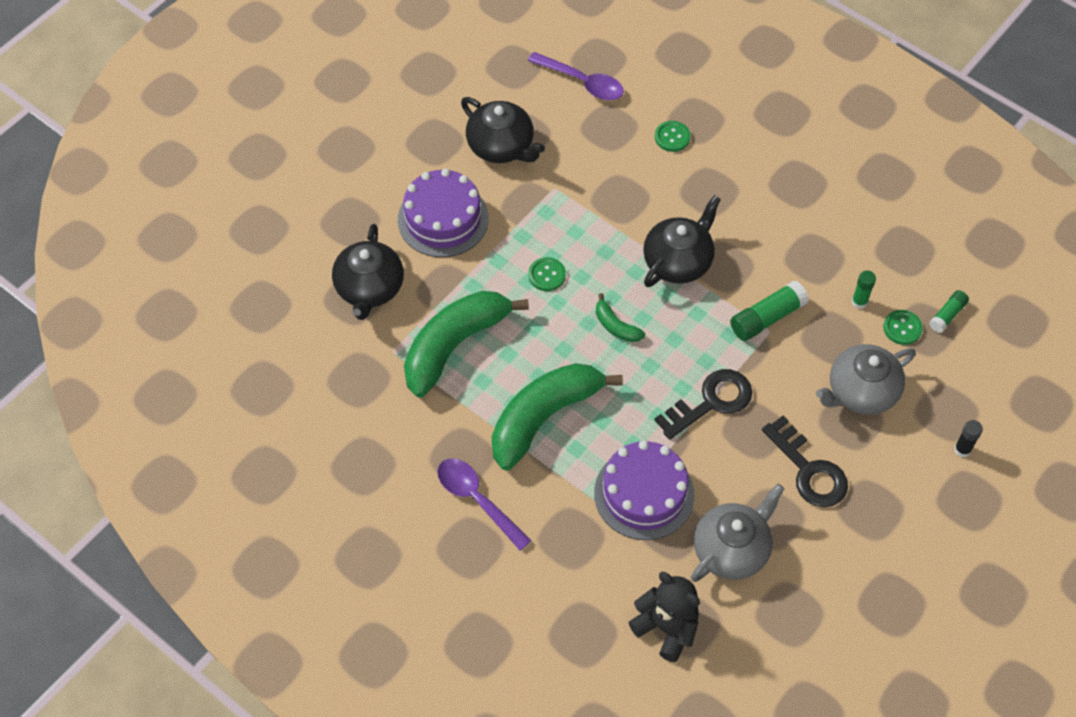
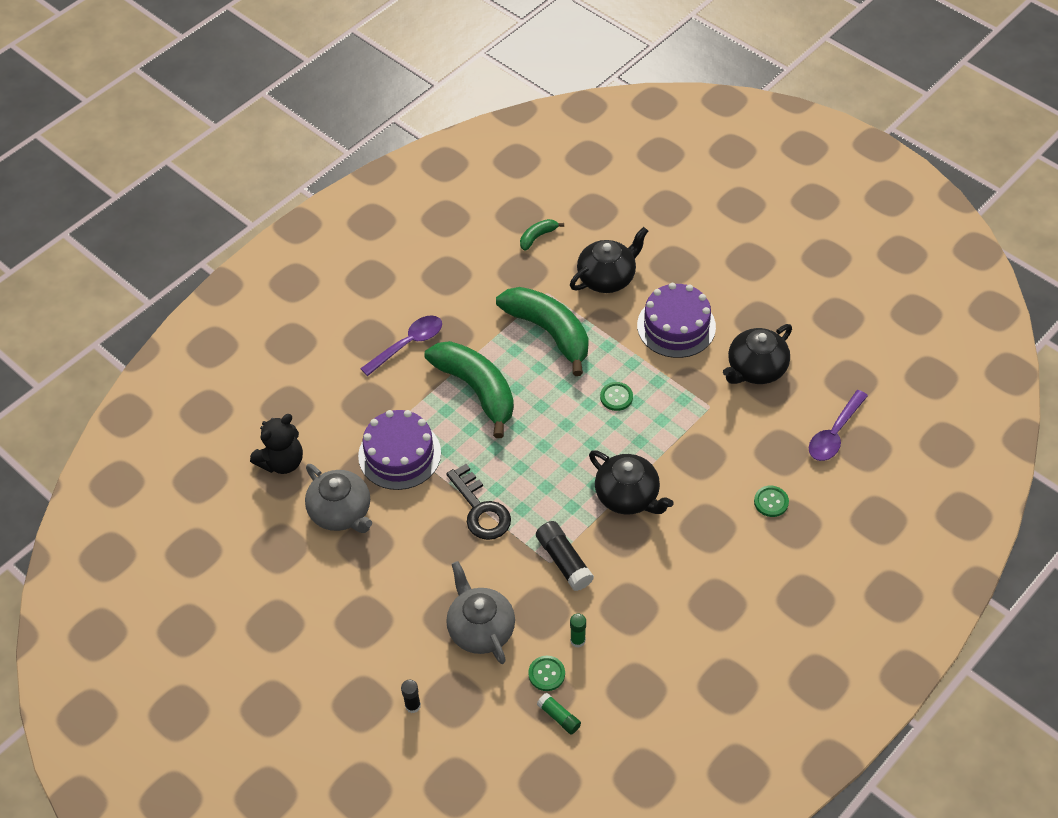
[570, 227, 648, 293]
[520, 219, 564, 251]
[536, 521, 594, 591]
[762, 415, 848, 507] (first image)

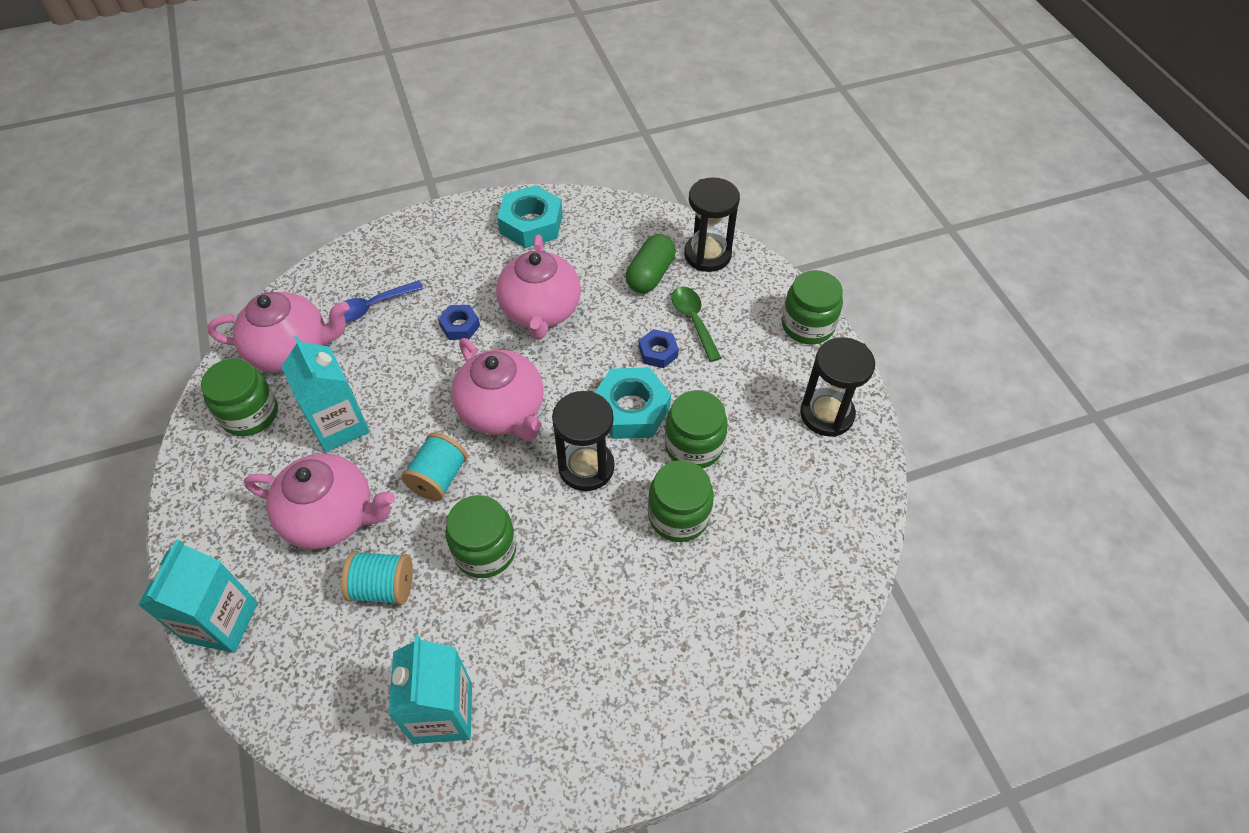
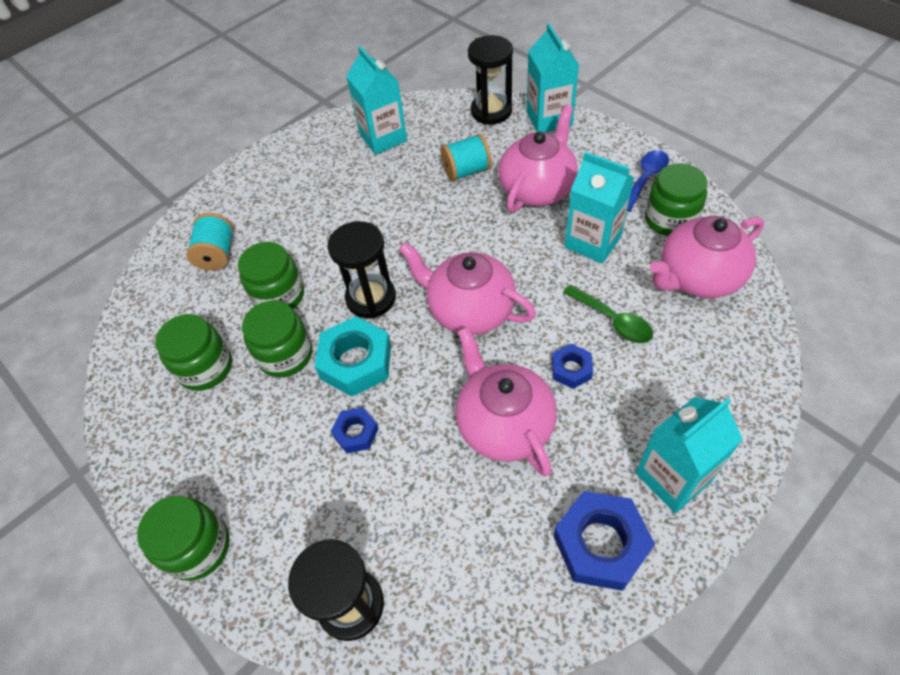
[498, 105, 578, 213]
[627, 150, 669, 212]
[186, 213, 233, 271]
[155, 314, 232, 391]
[554, 491, 655, 591]
[626, 234, 676, 293] (first image)
[563, 285, 653, 343]
[468, 35, 513, 125]
[635, 397, 743, 513]

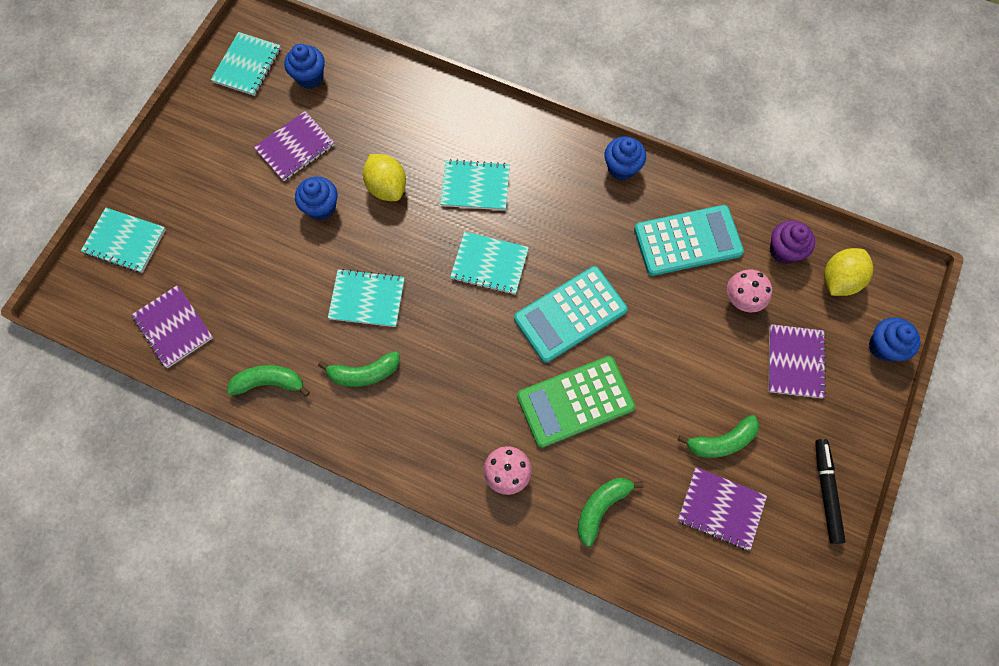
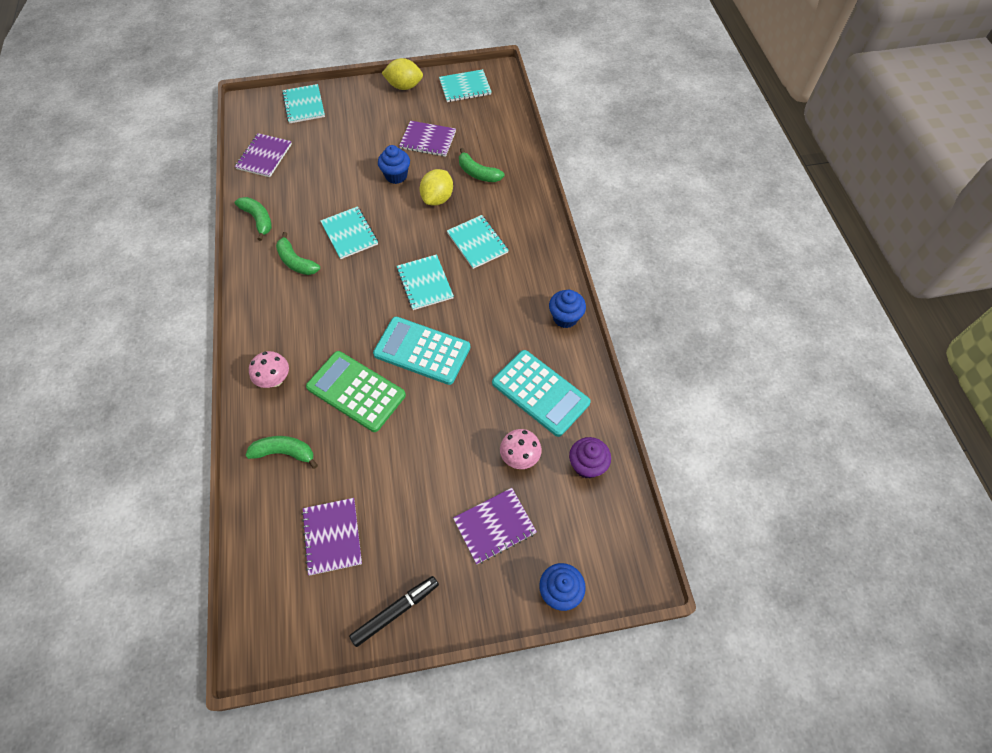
[285, 44, 325, 89] (first image)
[459, 148, 505, 182]
[382, 58, 423, 90]

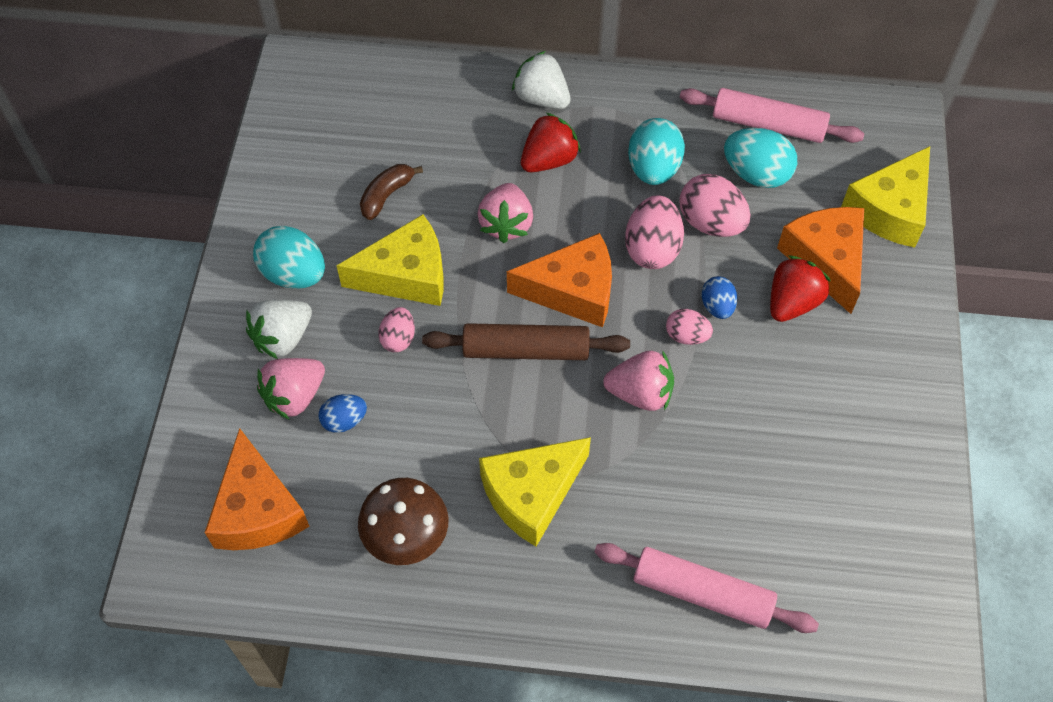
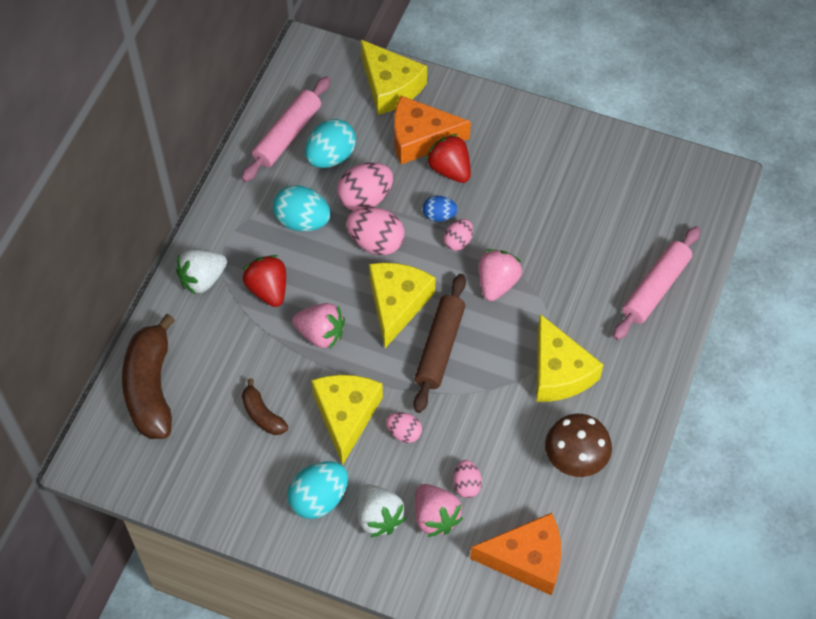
[453, 460, 482, 498]
[369, 263, 436, 348]
[122, 314, 175, 439]

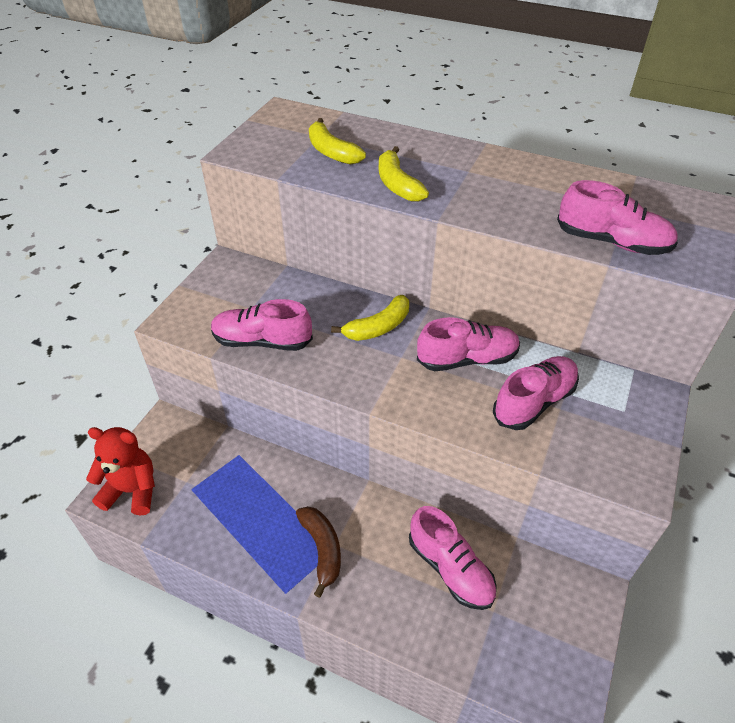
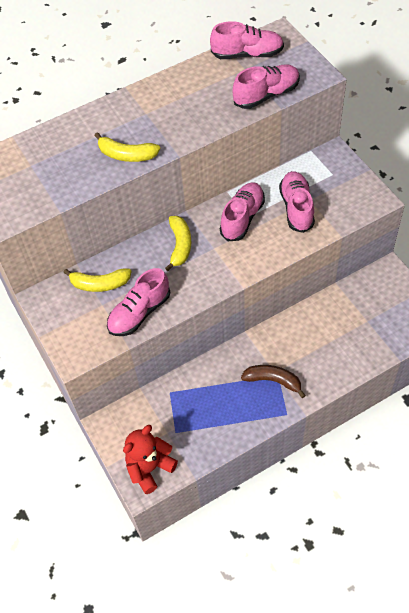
[63, 268, 131, 292]
[210, 21, 284, 59]

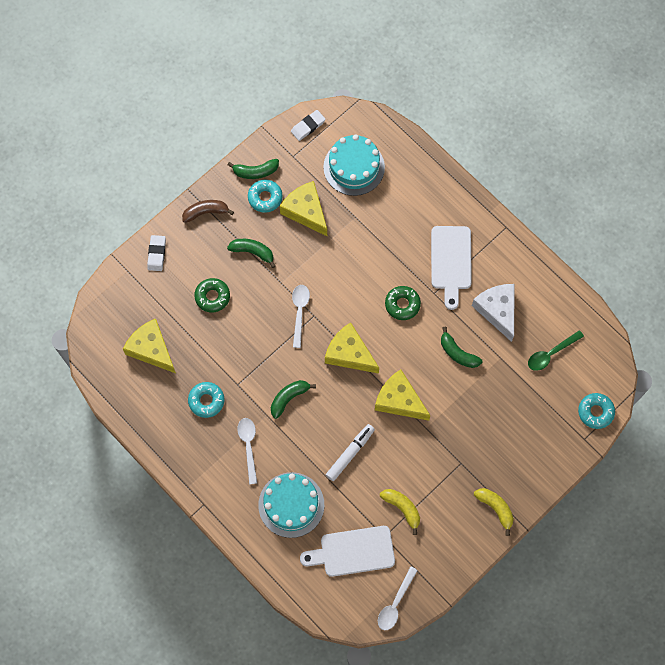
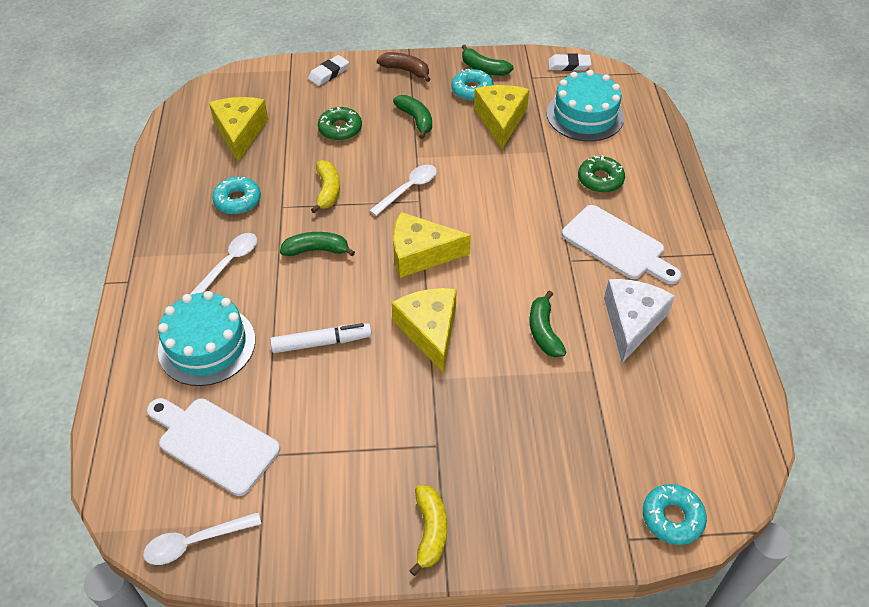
[393, 212, 471, 278]
[311, 160, 340, 213]
[578, 155, 625, 193]
[562, 205, 681, 284]
[528, 330, 584, 371] (first image)

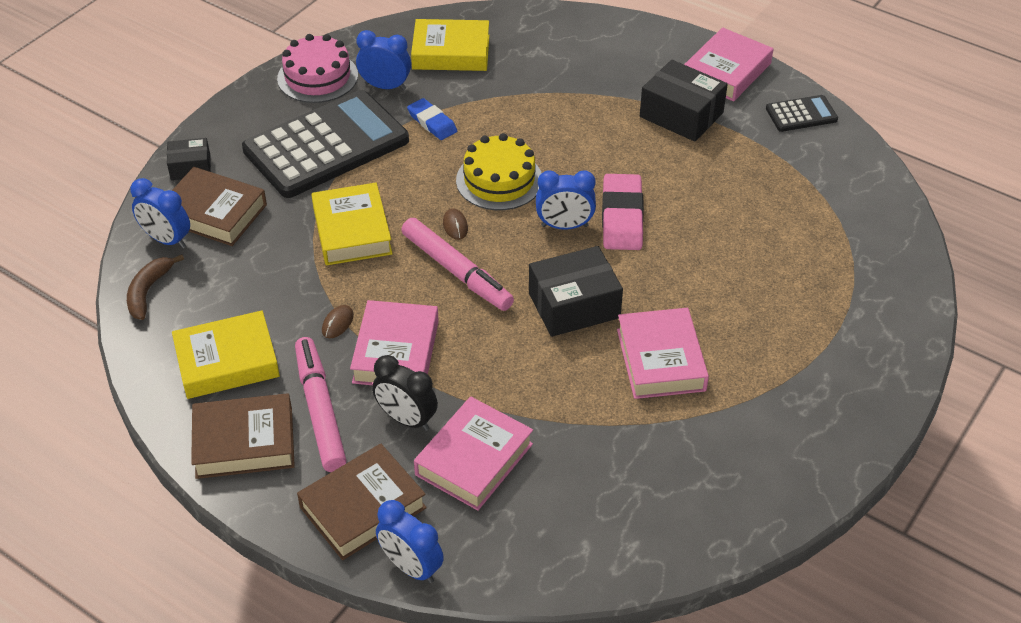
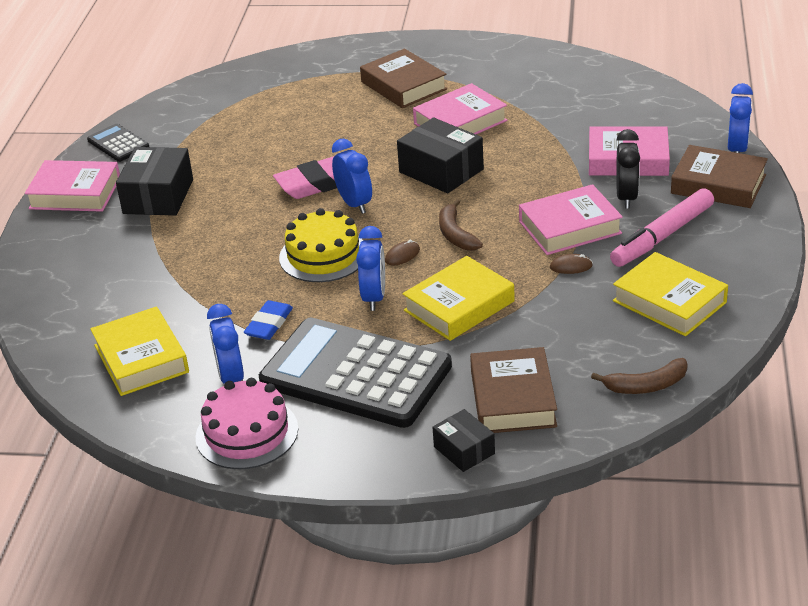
[356, 226, 385, 311]
[360, 49, 447, 108]
[439, 199, 483, 250]

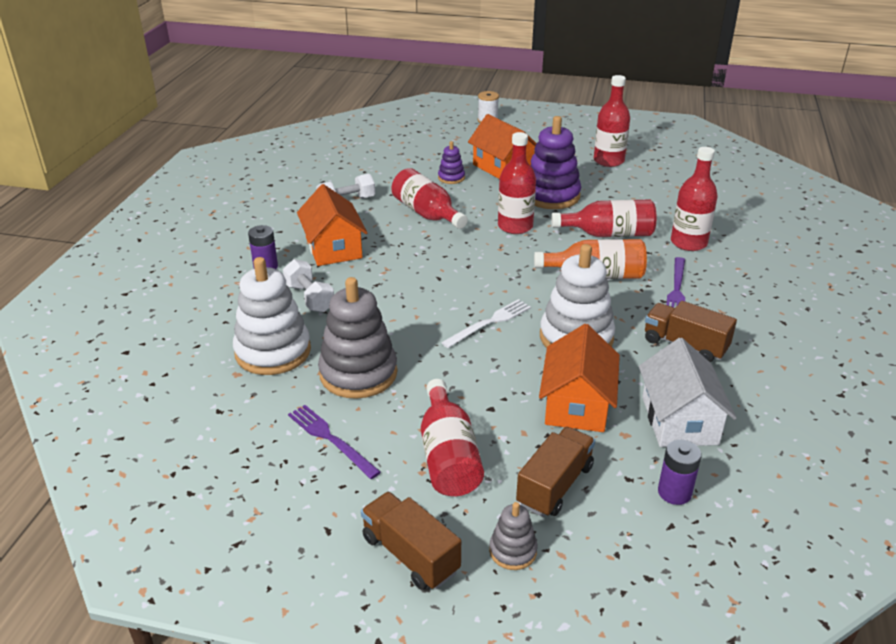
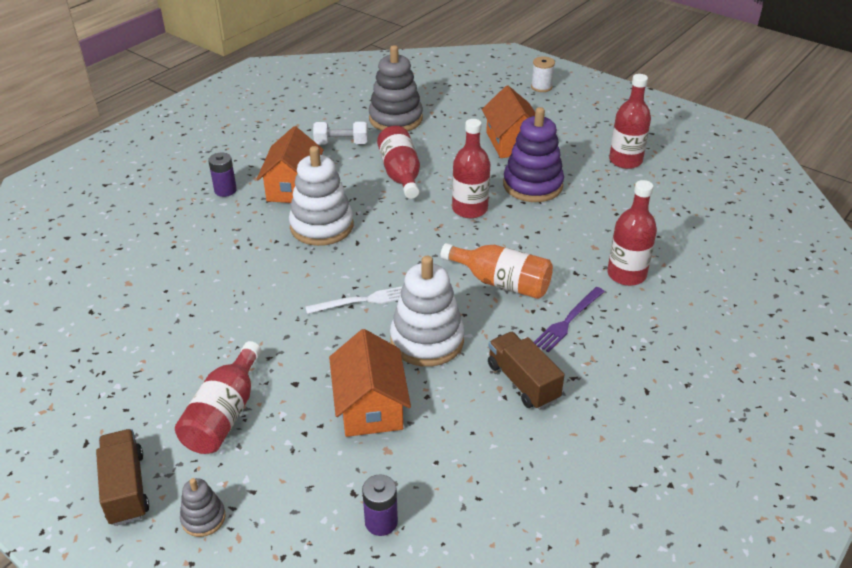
[289, 146, 353, 246]
[283, 259, 334, 312] (first image)
[288, 405, 381, 479] (first image)
[369, 45, 423, 131]
[438, 141, 465, 184] (first image)
[516, 427, 595, 517] (first image)
[329, 329, 411, 437]
[551, 200, 656, 237] (first image)
[639, 338, 737, 447] (first image)

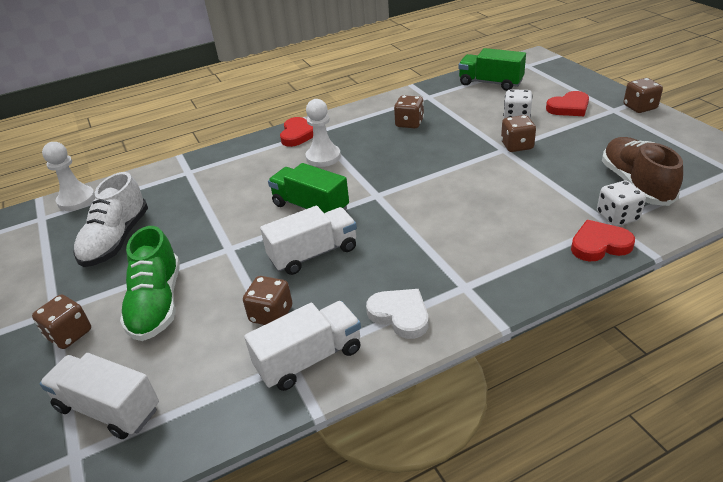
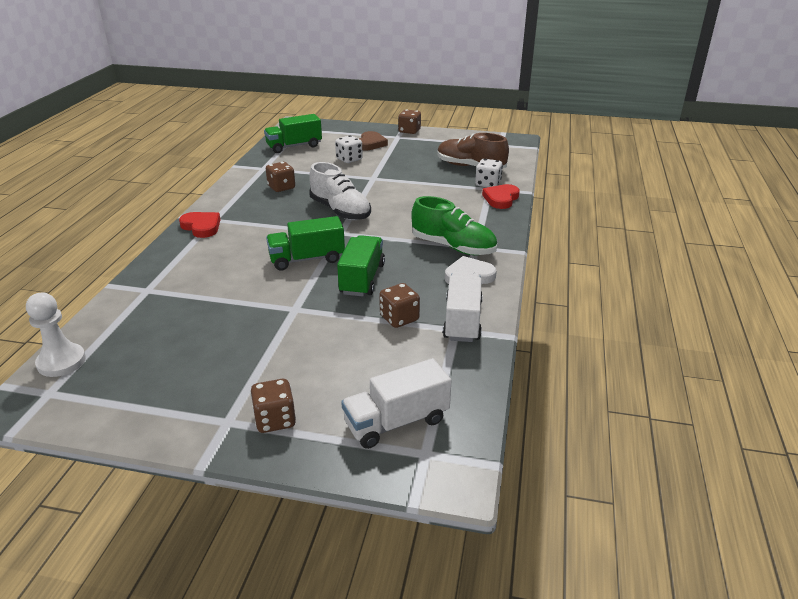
[309, 162, 371, 220]
[411, 196, 497, 255]
[337, 235, 385, 296]
[306, 99, 341, 167] (first image)
[501, 115, 536, 152] (first image)
[359, 131, 388, 150]

